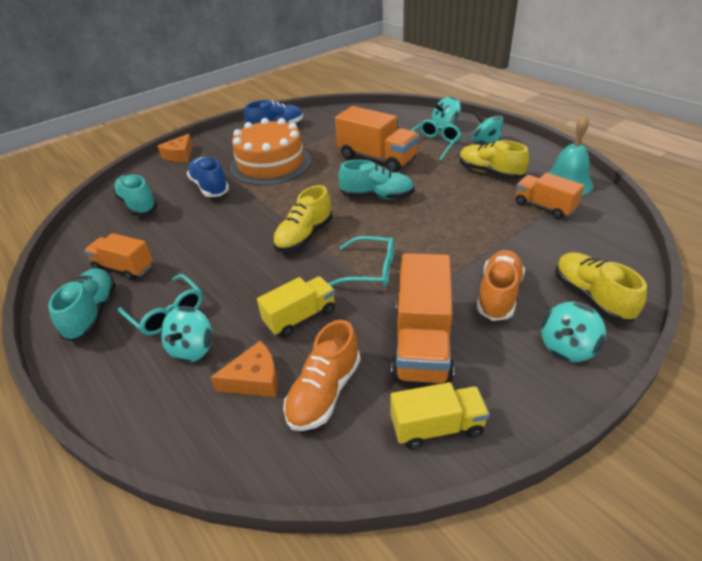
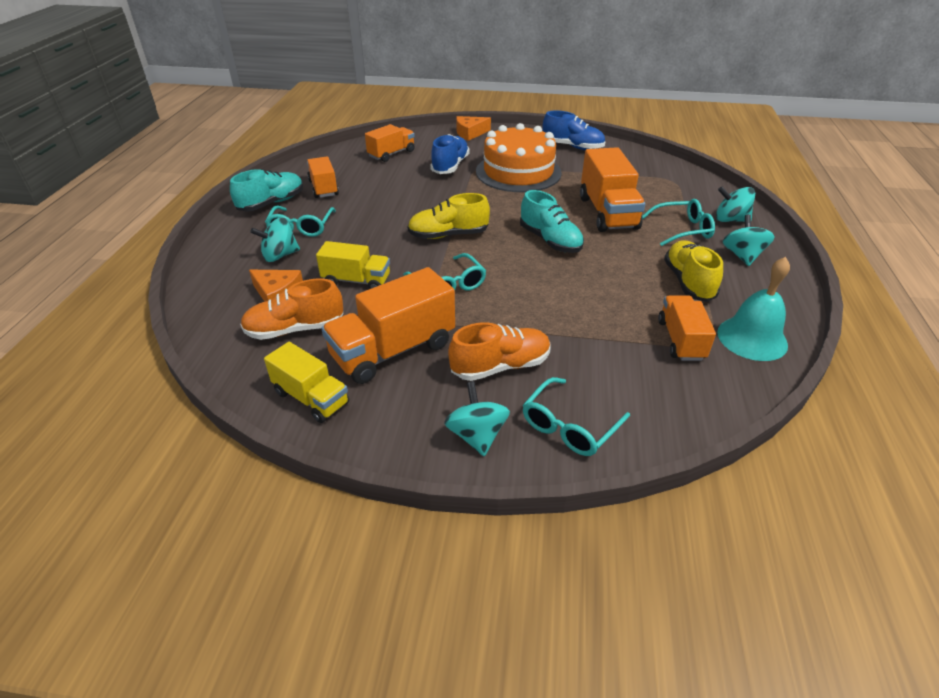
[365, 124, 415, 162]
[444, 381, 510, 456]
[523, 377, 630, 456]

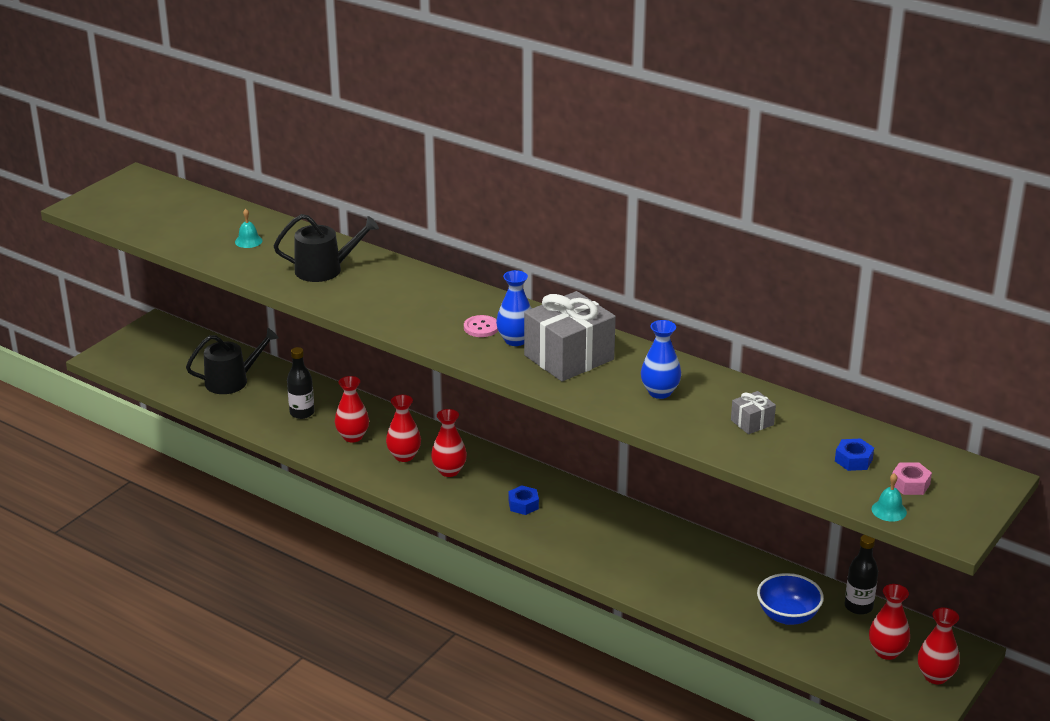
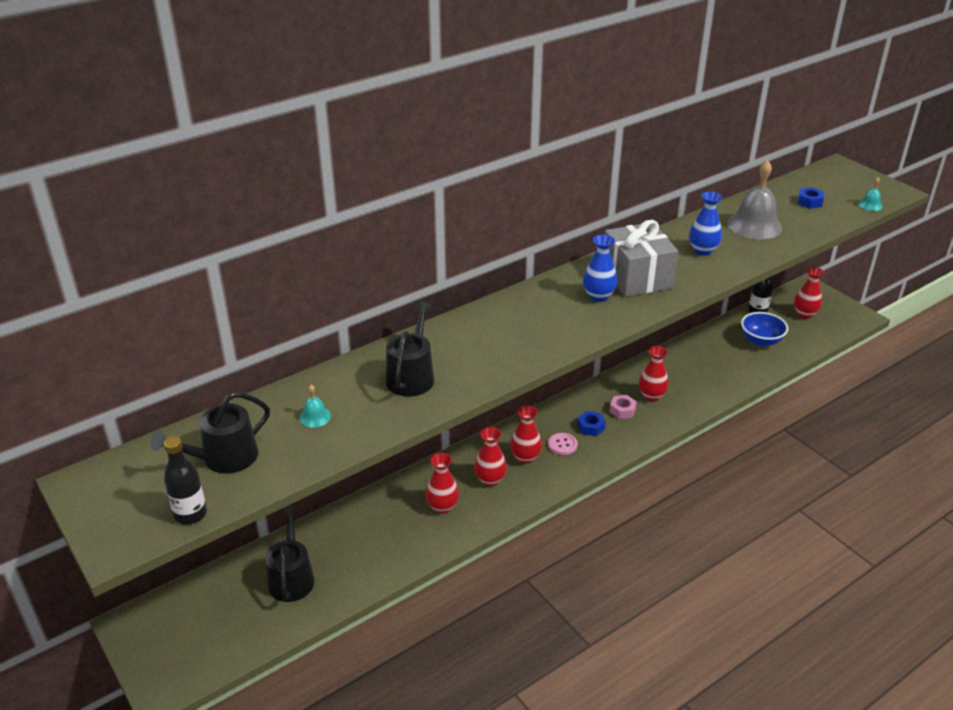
[164, 436, 207, 525]
[548, 433, 577, 455]
[727, 160, 782, 239]
[610, 395, 637, 419]
[639, 346, 669, 402]
[151, 392, 270, 474]

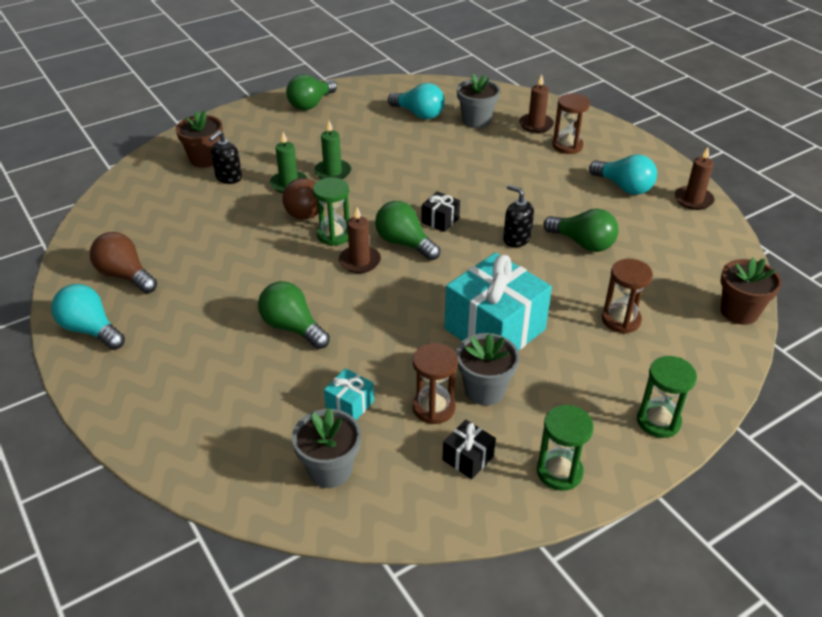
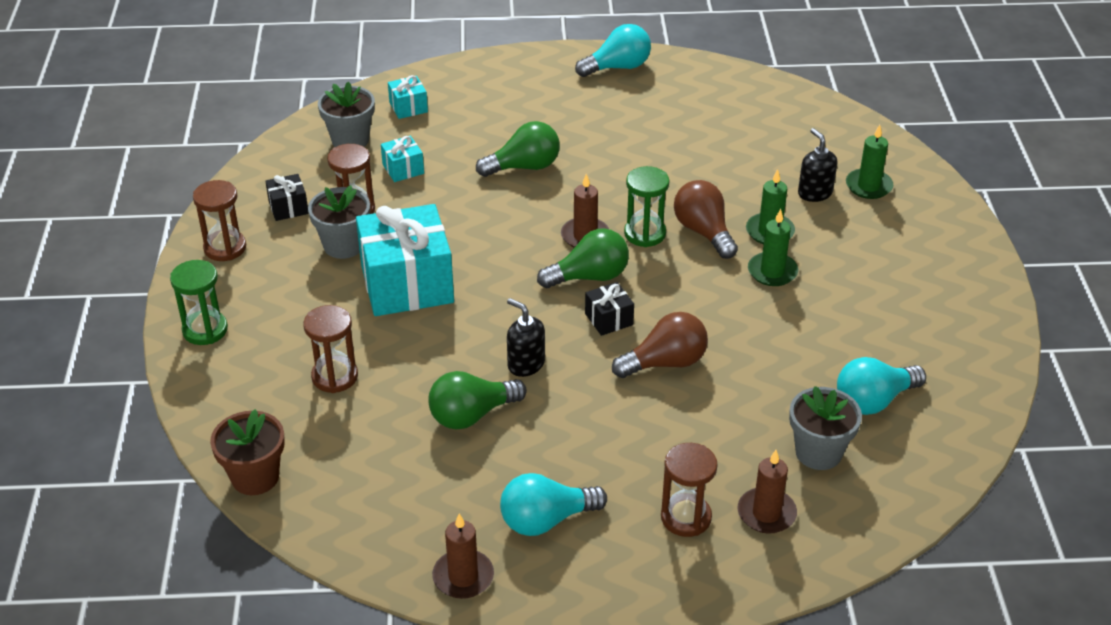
[612, 312, 708, 378]
[846, 125, 894, 199]
[286, 74, 337, 110] (first image)
[507, 298, 545, 377]
[193, 180, 246, 261]
[388, 75, 428, 119]

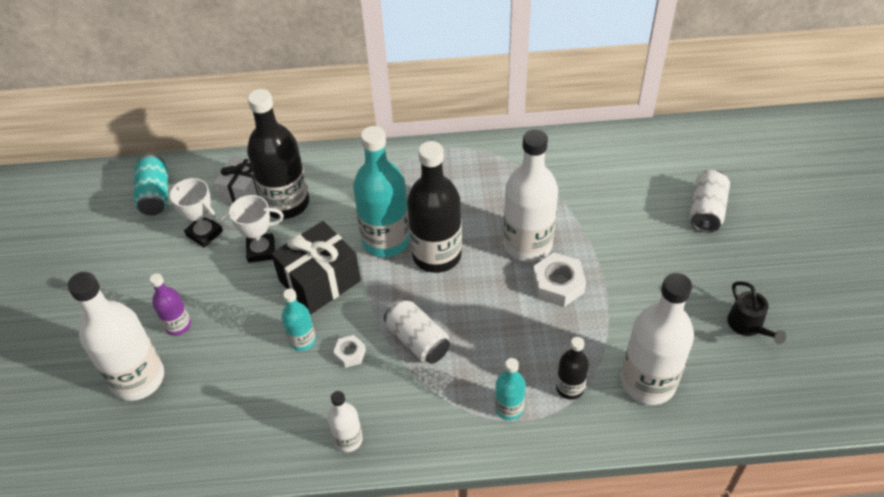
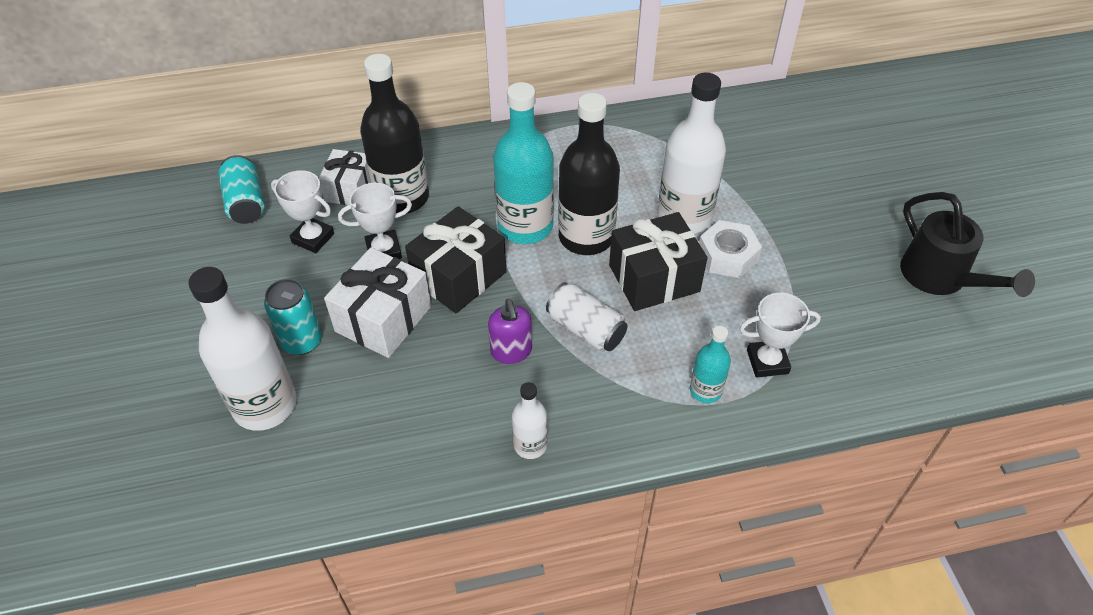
[264, 279, 322, 355]
[282, 289, 316, 351] (first image)
[488, 299, 532, 364]
[739, 293, 821, 378]
[621, 273, 694, 405] (first image)
[690, 170, 730, 233] (first image)
[900, 192, 1035, 297]
[324, 247, 431, 358]
[609, 212, 707, 311]

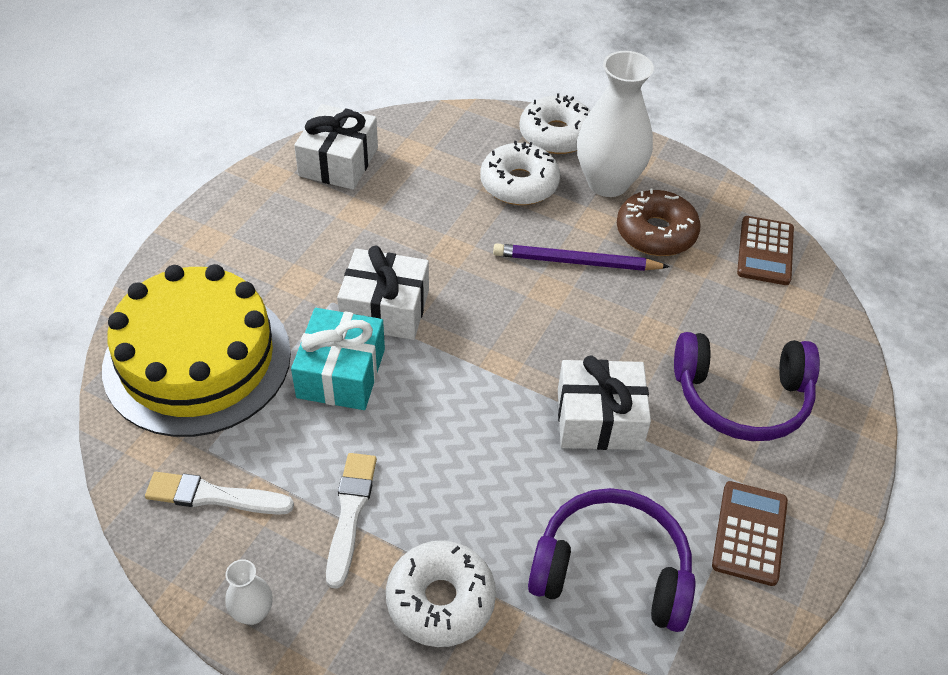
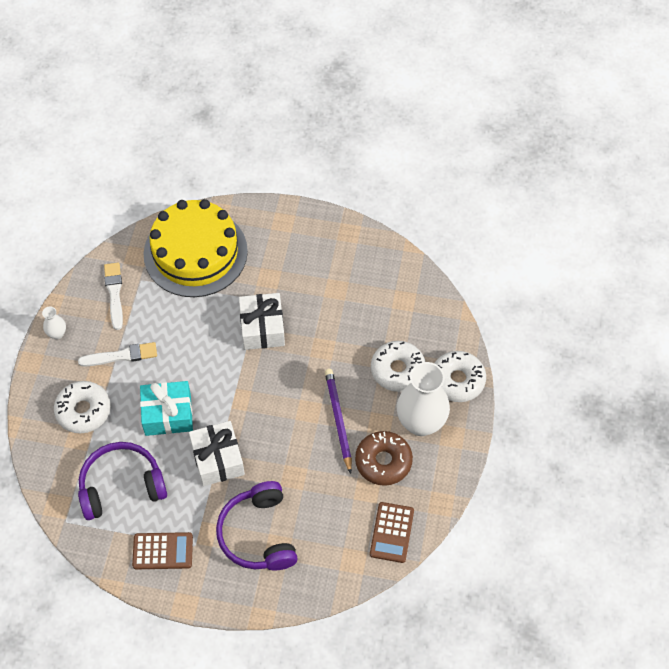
[140, 381, 193, 436]
[294, 104, 378, 190] (first image)
[78, 442, 167, 520]
[370, 502, 414, 563]

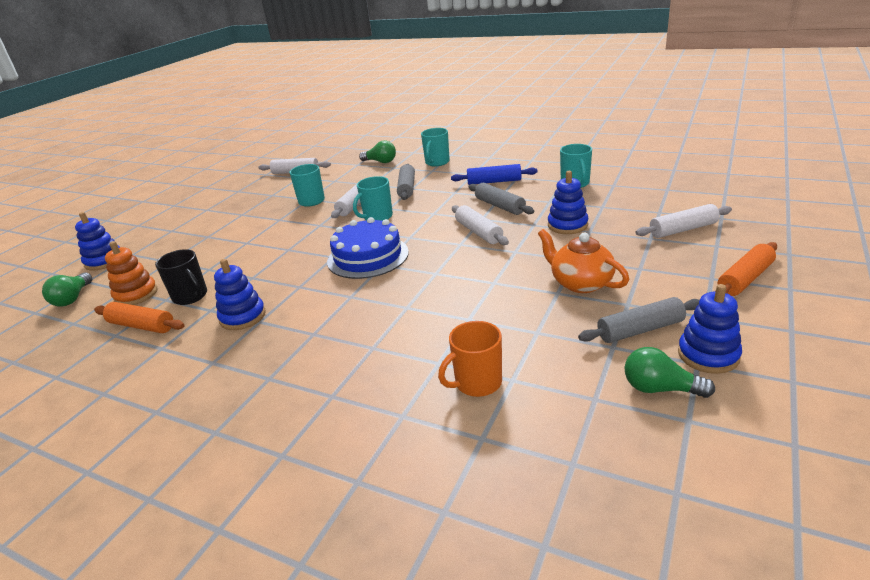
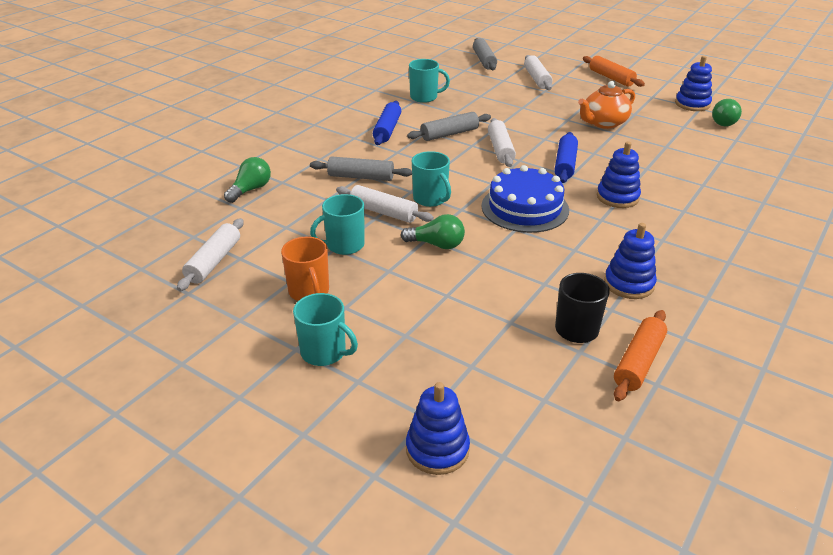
[401, 214, 465, 249]
[105, 241, 158, 305] (first image)
[293, 293, 358, 366]
[281, 237, 329, 301]
[488, 118, 516, 167]
[597, 141, 641, 208]
[473, 38, 497, 70]
[554, 132, 578, 183]

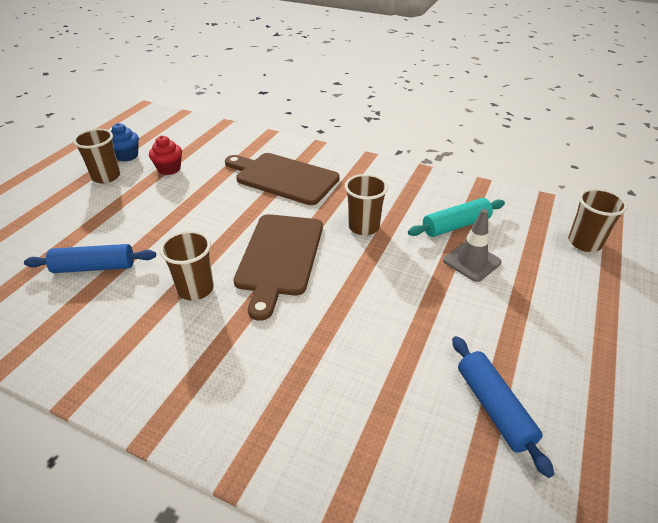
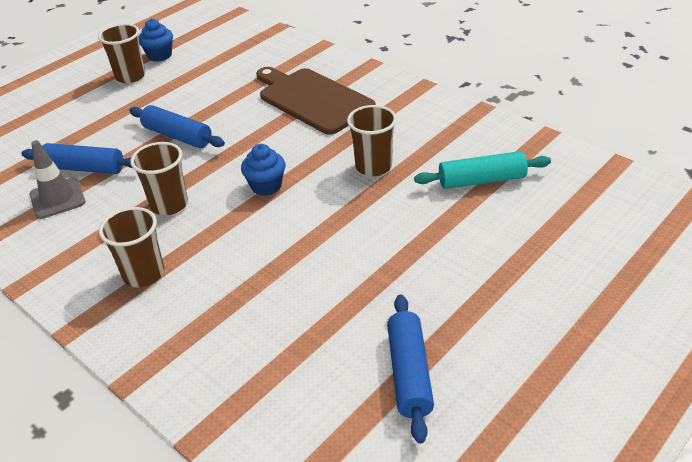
[149, 135, 182, 175] (first image)
[241, 144, 285, 196]
[30, 140, 85, 219]
[99, 207, 164, 287]
[129, 105, 225, 148]

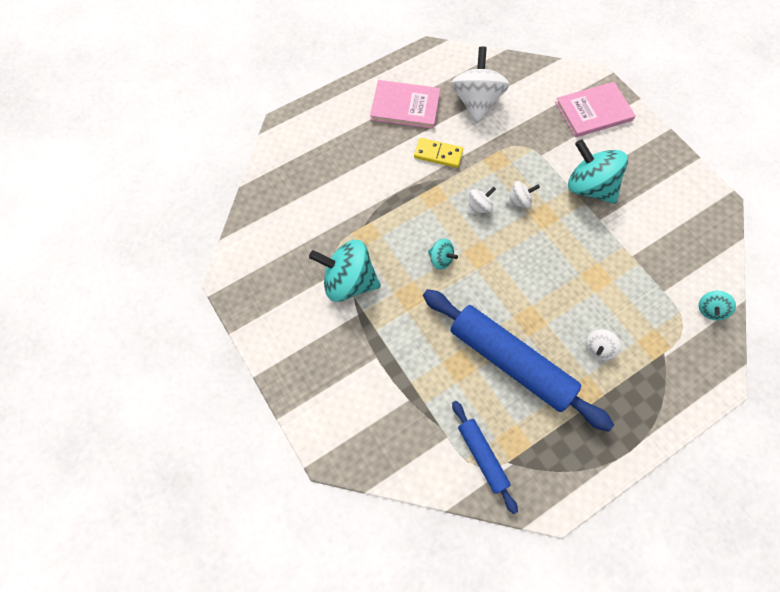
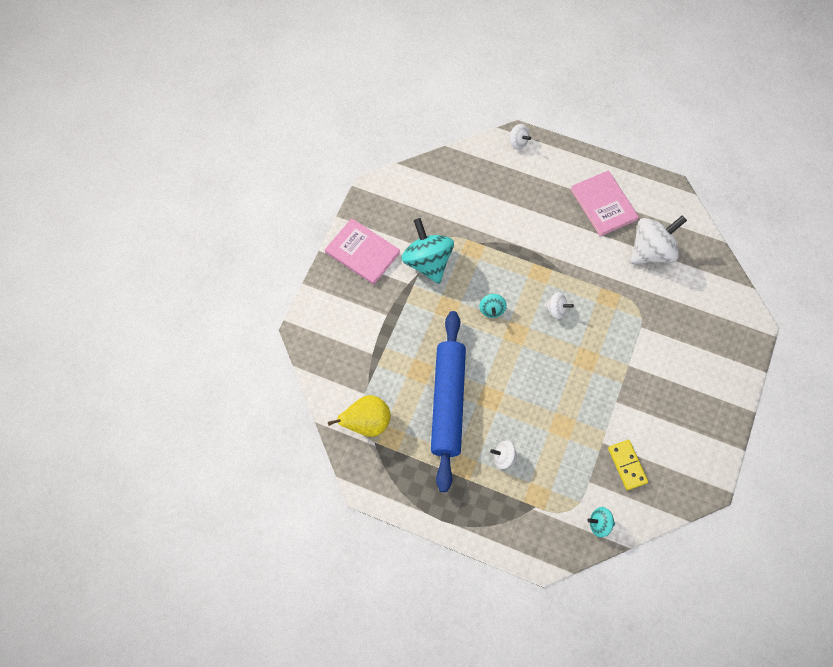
[608, 440, 648, 490]
[328, 395, 391, 437]
[508, 124, 531, 149]
[325, 218, 400, 285]
[568, 139, 628, 204] (first image)

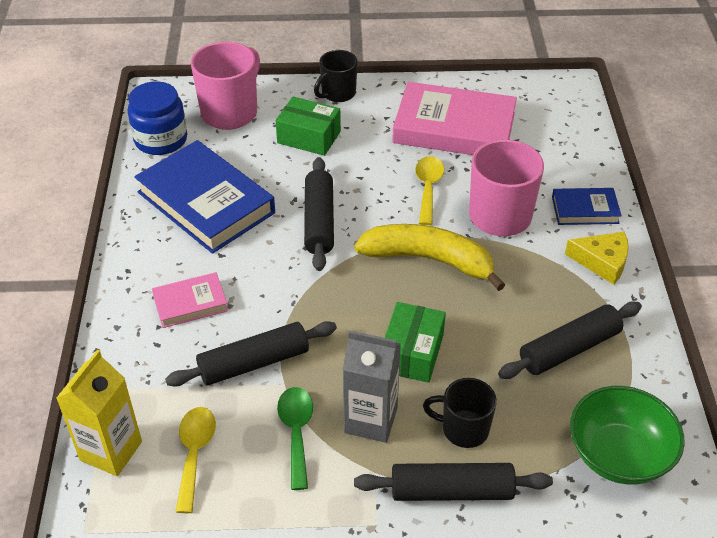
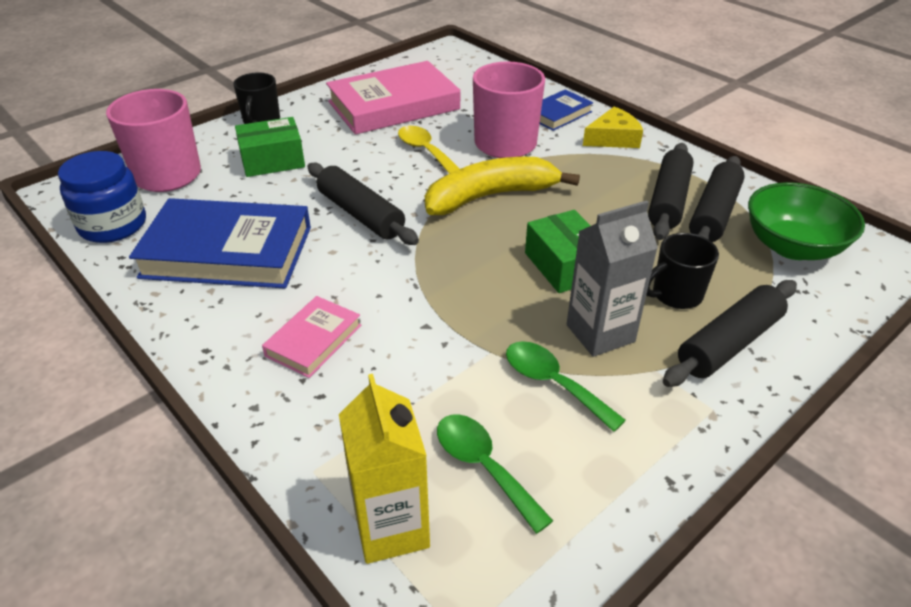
[689, 156, 745, 242]
[437, 414, 553, 534]

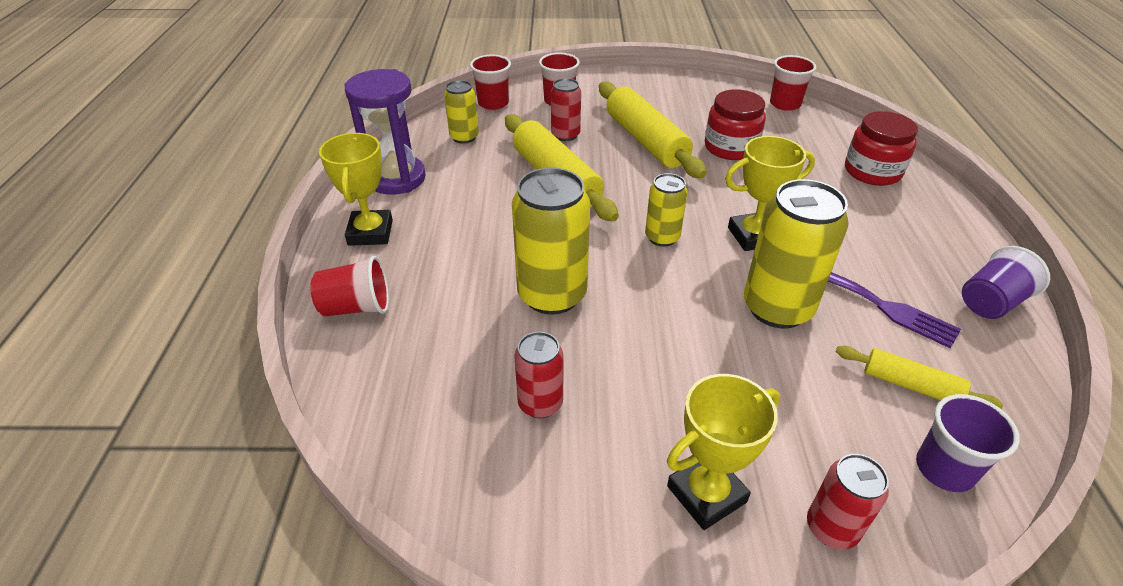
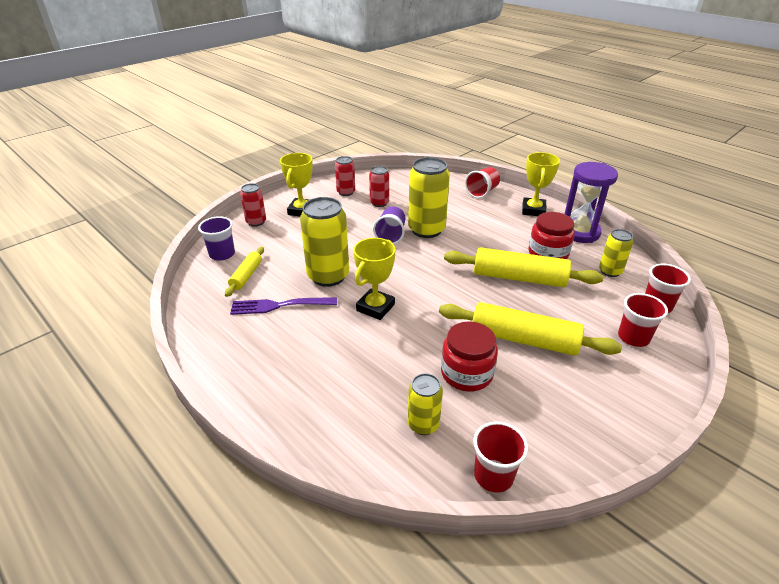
[522, 152, 560, 216]
[335, 156, 355, 196]
[408, 373, 443, 435]
[225, 247, 264, 297]
[528, 212, 575, 259]
[373, 206, 406, 244]

